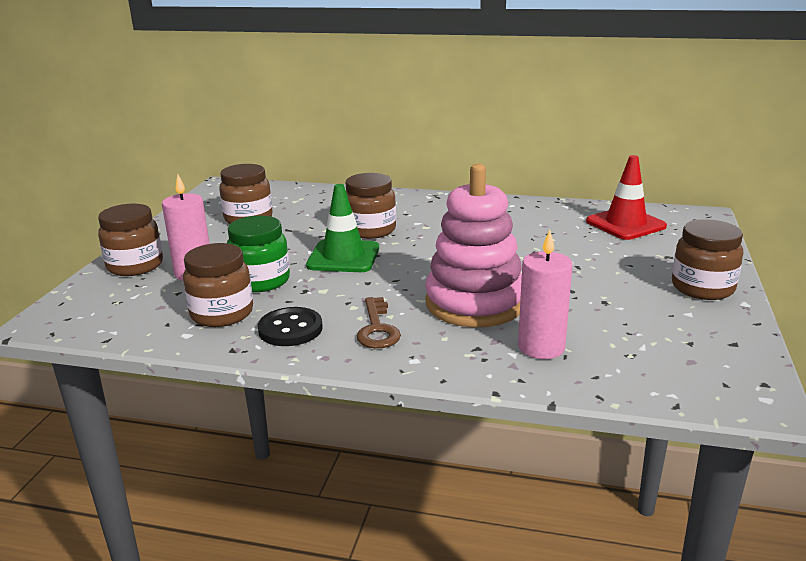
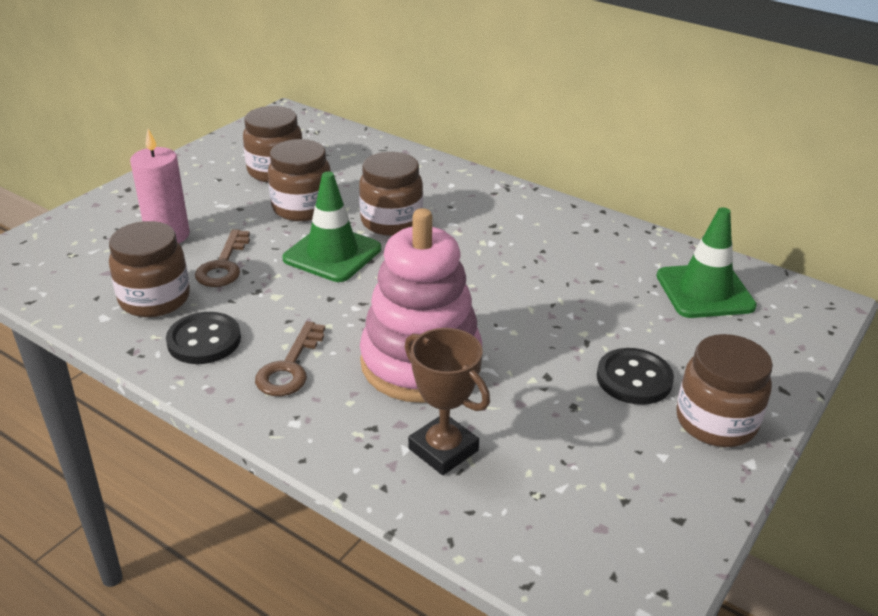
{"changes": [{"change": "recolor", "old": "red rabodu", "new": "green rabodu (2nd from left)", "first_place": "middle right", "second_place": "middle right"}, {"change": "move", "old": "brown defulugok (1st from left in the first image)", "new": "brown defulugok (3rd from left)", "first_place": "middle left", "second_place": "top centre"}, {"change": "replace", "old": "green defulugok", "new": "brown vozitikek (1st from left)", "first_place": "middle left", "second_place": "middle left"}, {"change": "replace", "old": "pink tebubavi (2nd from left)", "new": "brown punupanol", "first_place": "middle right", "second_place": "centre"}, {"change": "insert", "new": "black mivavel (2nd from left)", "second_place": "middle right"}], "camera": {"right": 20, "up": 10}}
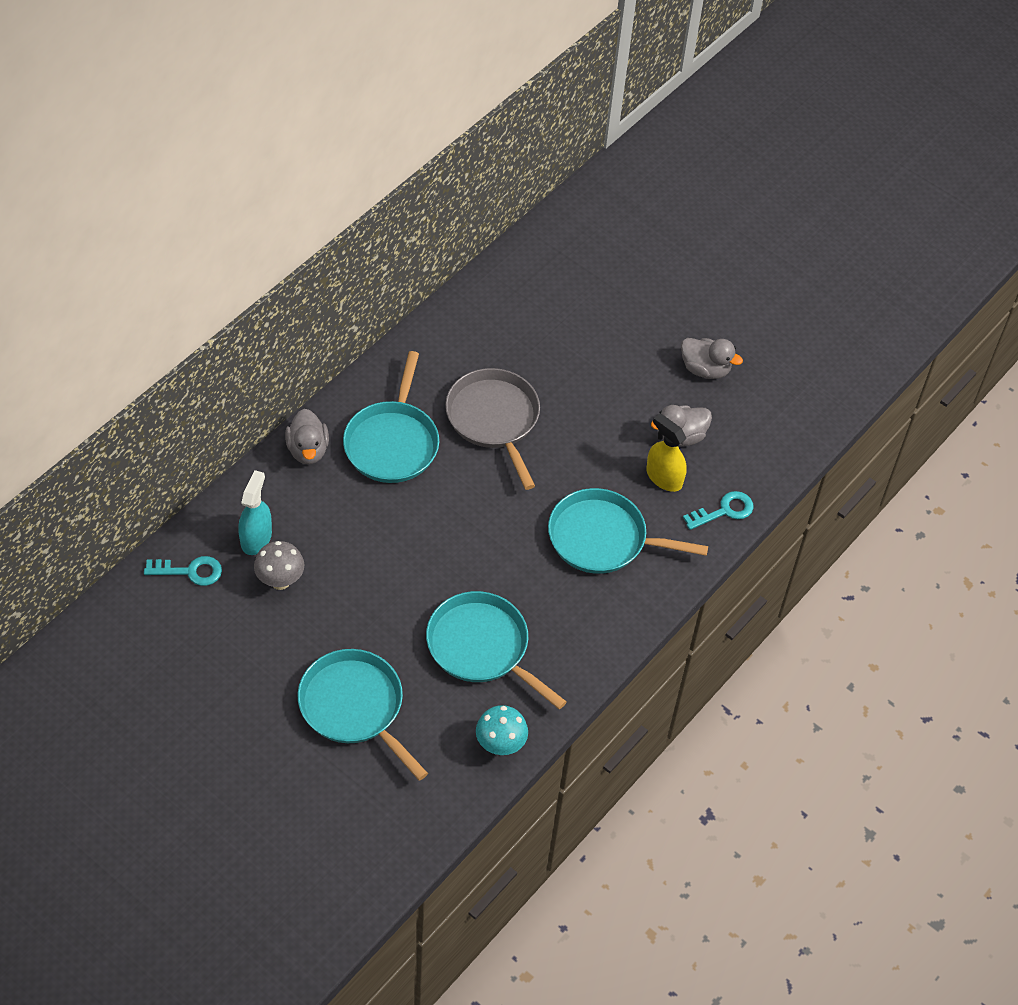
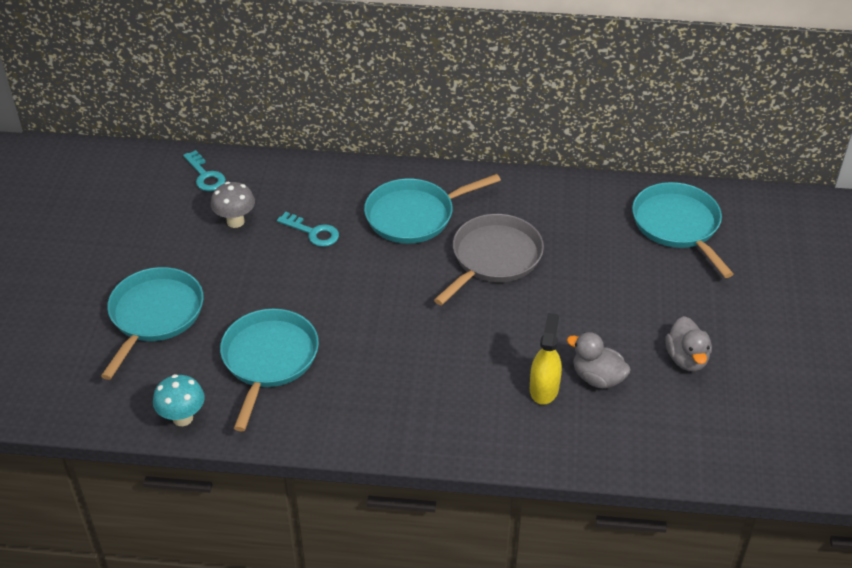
{"changes": [{"change": "delete", "old": "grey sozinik (1st from left)", "first_place": "middle left"}, {"change": "delete", "old": "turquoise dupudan", "first_place": "middle left"}, {"change": "move", "old": "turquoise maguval (4th from left)", "first_place": "centre", "second_place": "middle right"}, {"change": "move", "old": "turquoise vozitikek (2nd from left)", "first_place": "middle right", "second_place": "centre"}], "camera": {"right": 60, "up": -10}}
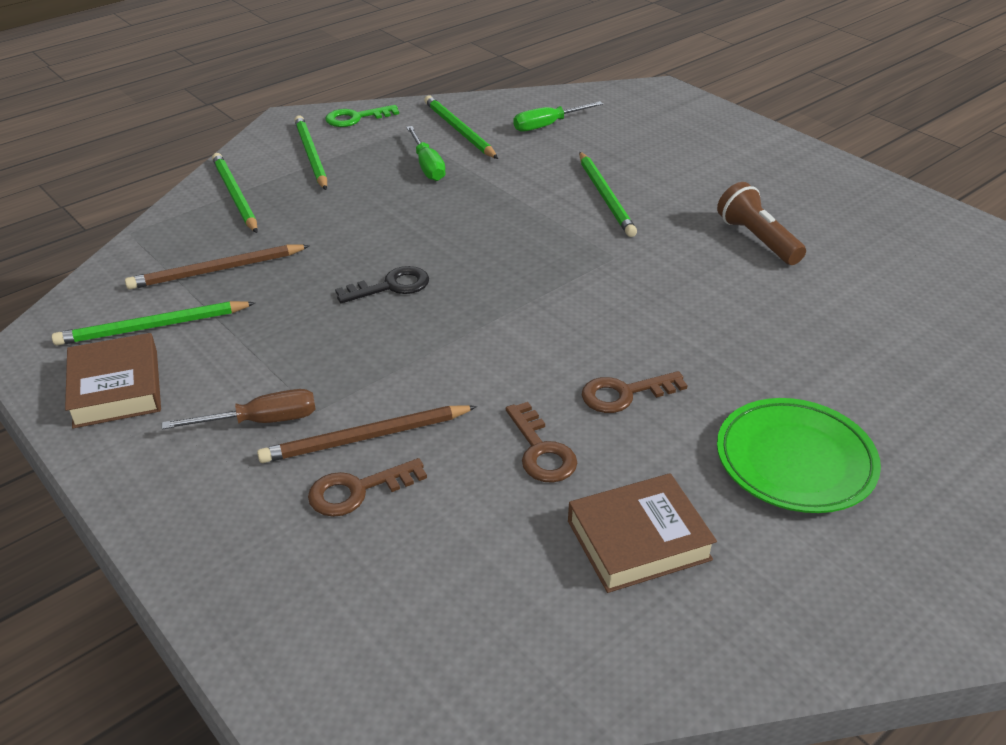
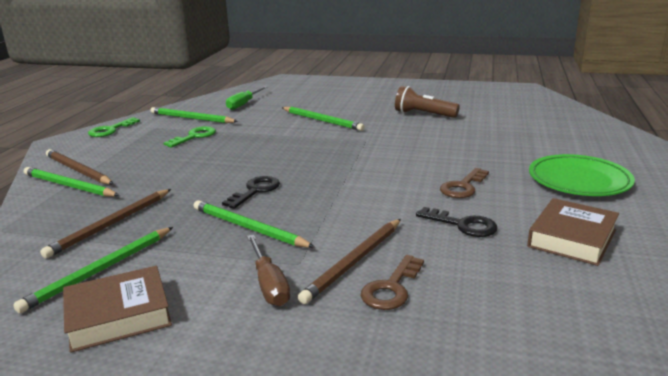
{"changes": [{"change": "move", "old": "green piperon (3rd from left in the first image)", "new": "green piperon (4th from left)", "first_place": "top left", "second_place": "centre"}, {"change": "replace", "old": "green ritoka (1st from left)", "new": "green vozitikek (2nd from left)", "first_place": "top centre", "second_place": "middle left"}, {"change": "rotate", "old": "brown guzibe (1st from left)", "first_place": "middle left", "second_place": "bottom left", "degrees": -60}, {"change": "rotate", "old": "brown ritoka", "first_place": "middle left", "second_place": "bottom centre", "degrees": 120}, {"change": "recolor", "old": "brown vozitikek (2nd from left)", "new": "black vozitikek (2nd from left)", "first_place": "centre", "second_place": "middle right"}, {"change": "insert", "new": "brown piperon (1st from left)", "second_place": "middle left"}], "camera": {"right": -35, "up": -15}}
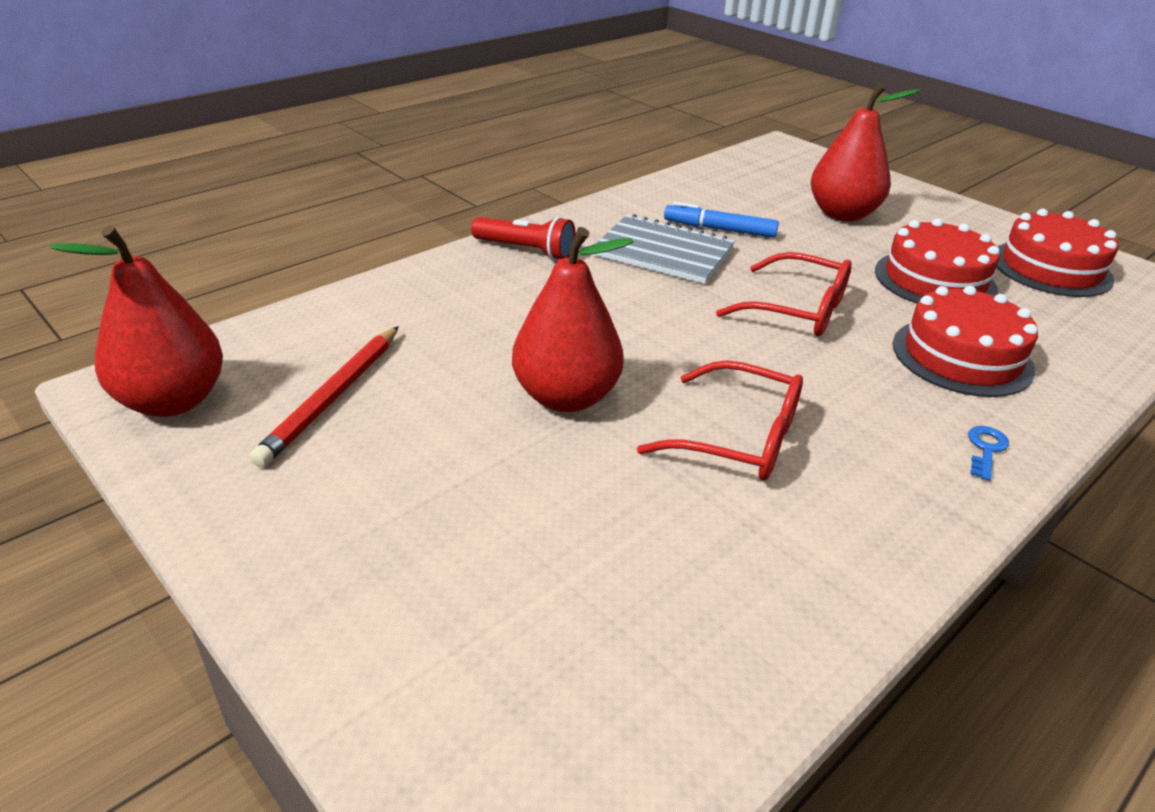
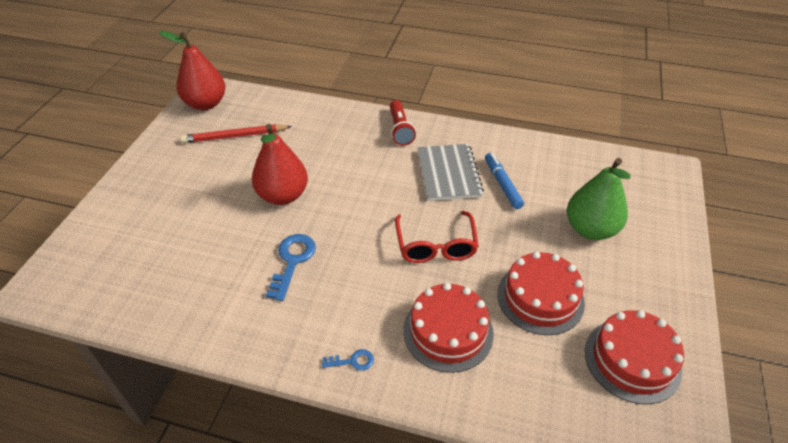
{"changes": [{"change": "recolor", "old": "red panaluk (3rd from left)", "new": "green panaluk", "first_place": "top right", "second_place": "middle right"}, {"change": "replace", "old": "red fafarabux (1st from left)", "new": "blue vozitikek (1st from left)", "first_place": "centre", "second_place": "centre"}], "camera": {"right": 60, "up": 10}}
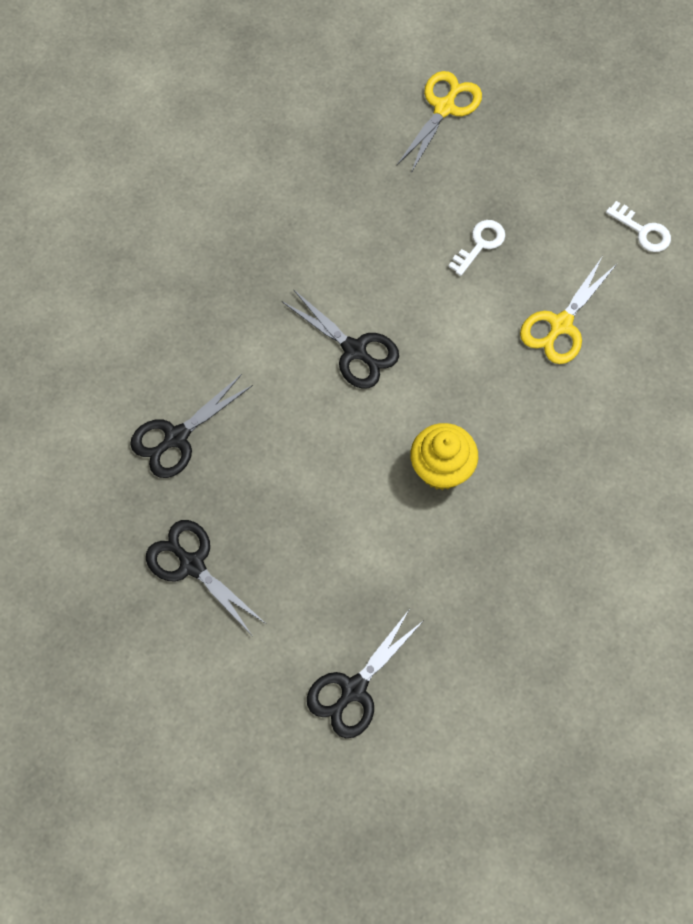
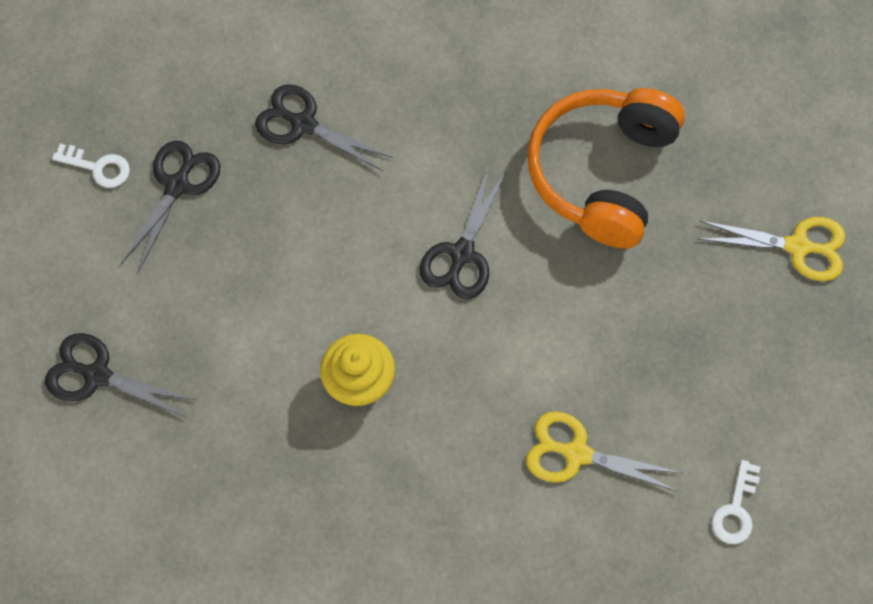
{"changes": [{"change": "move", "old": "white vozitikek (1st from left)", "first_place": "top right", "second_place": "top left"}, {"change": "insert", "new": "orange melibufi", "second_place": "top right"}], "camera": {"right": 70, "up": 0}}
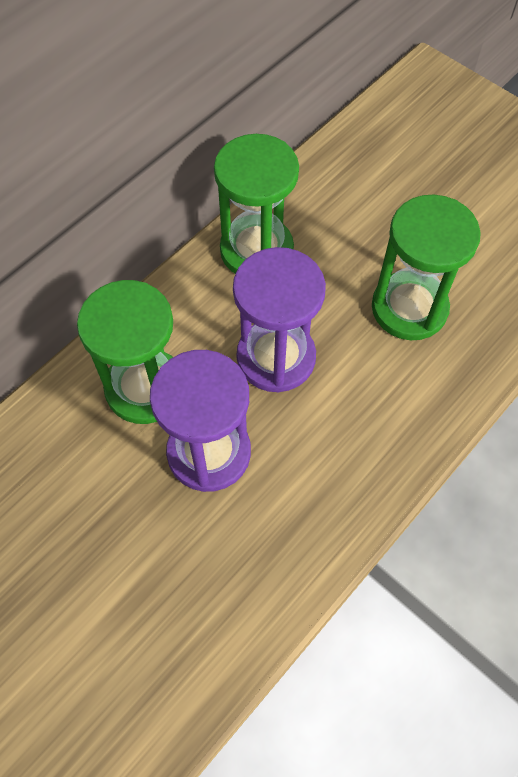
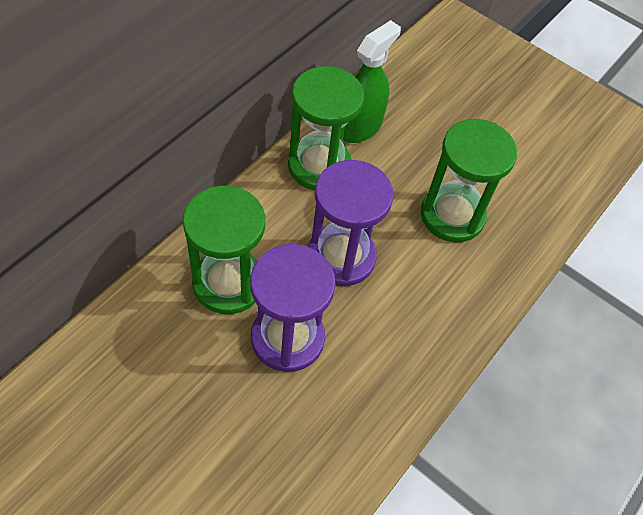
{"changes": [{"change": "insert", "new": "green dupudan", "second_place": "top centre"}], "camera": {"right": -10, "up": -5}}
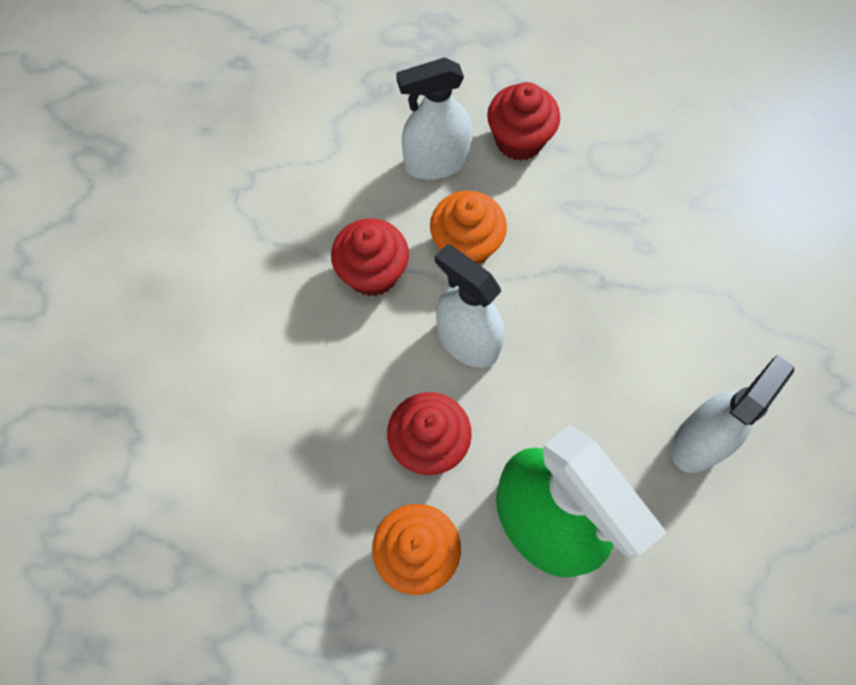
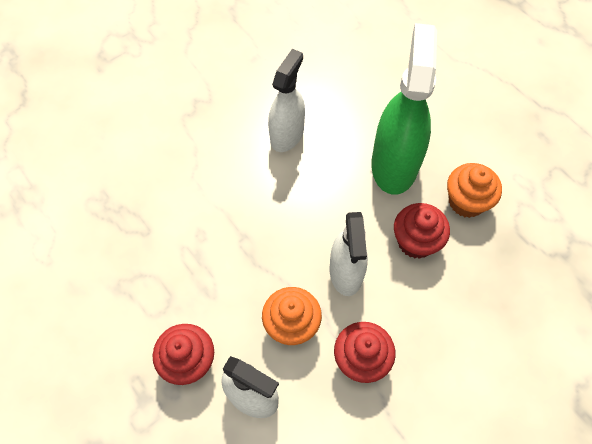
{"changes": [{"change": "rotate", "old": "white dupudan (3rd from left in the first image)", "first_place": "middle right", "second_place": "top centre", "degrees": 120}], "camera": {"right": -135, "up": -5}}
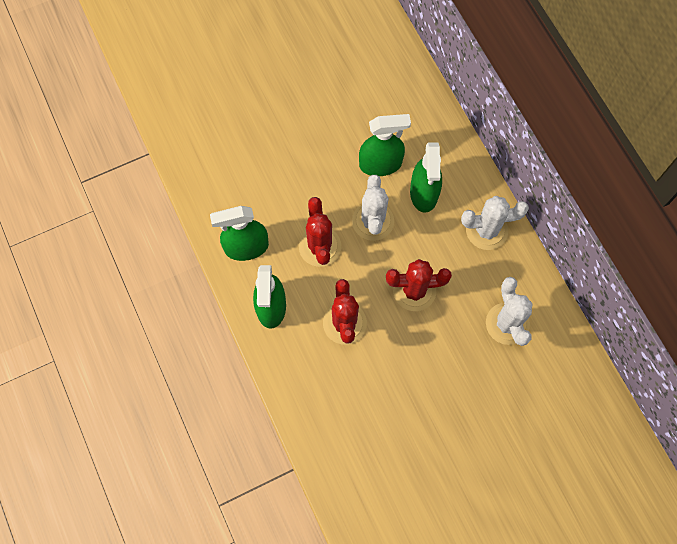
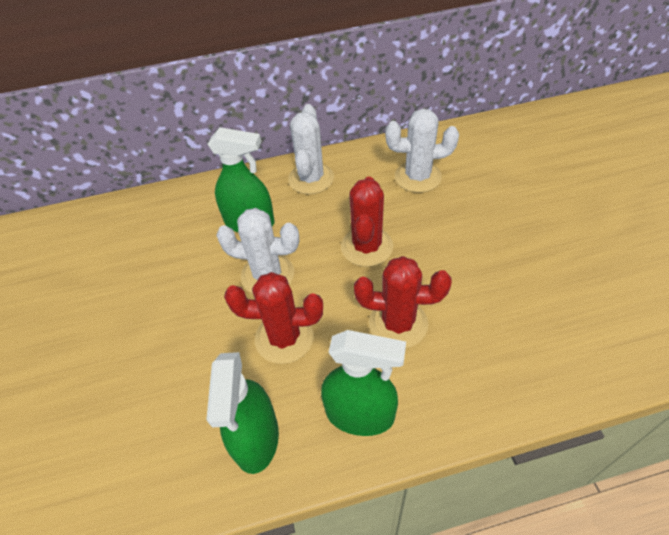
{"changes": [{"change": "delete", "old": "green dupudan (3rd from left)", "first_place": "top centre"}], "camera": {"right": -75, "up": -20}}
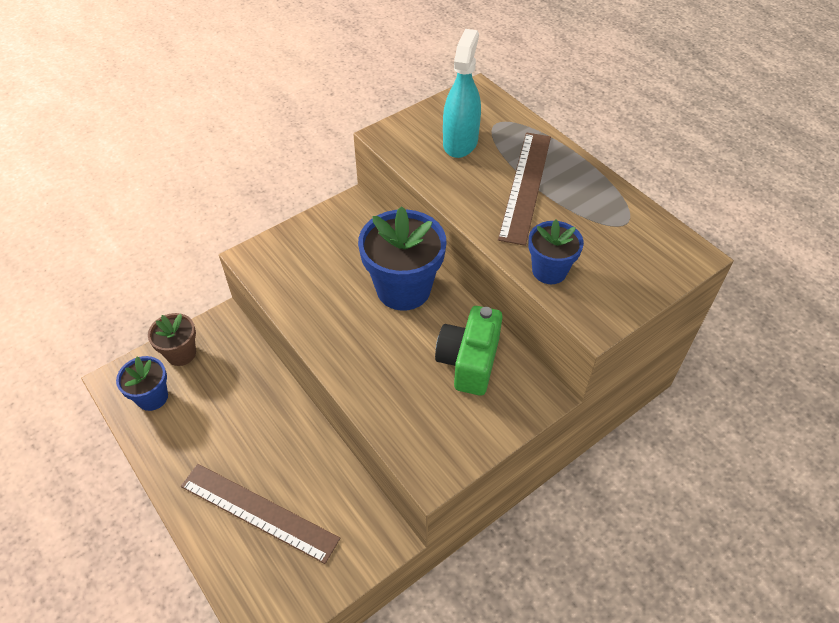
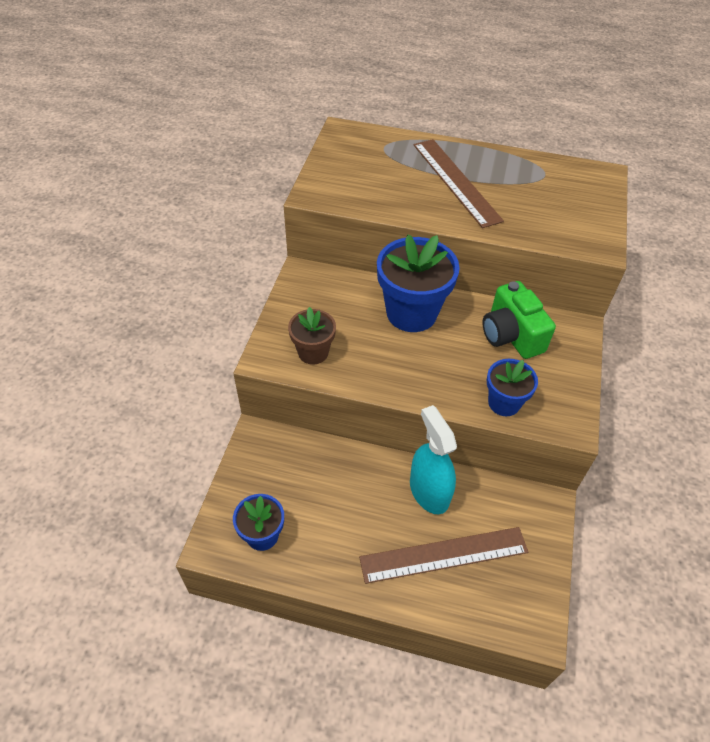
{"changes": [{"change": "move", "old": "turquoise dupudan", "first_place": "top centre", "second_place": "centre"}, {"change": "move", "old": "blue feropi (3rd from left)", "first_place": "centre", "second_place": "middle right"}, {"change": "move", "old": "brown feropi", "first_place": "middle left", "second_place": "centre"}], "camera": {"right": -40, "up": 0}}
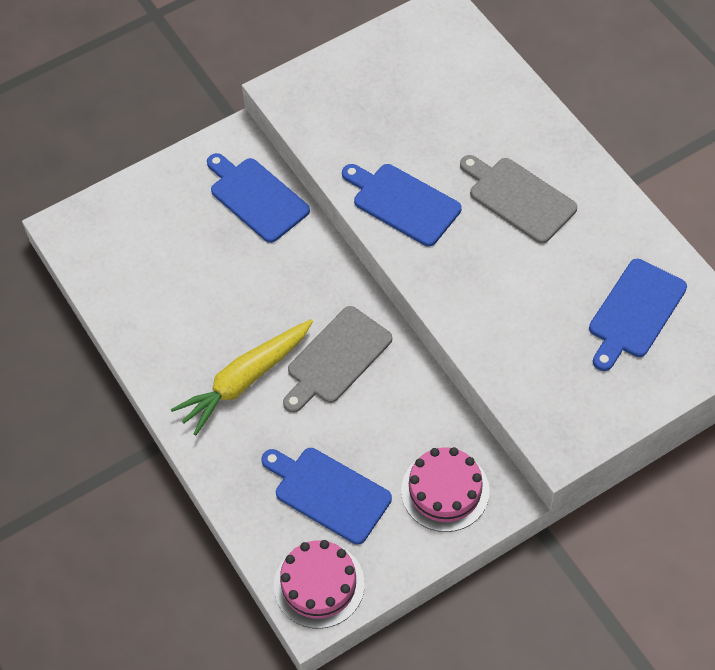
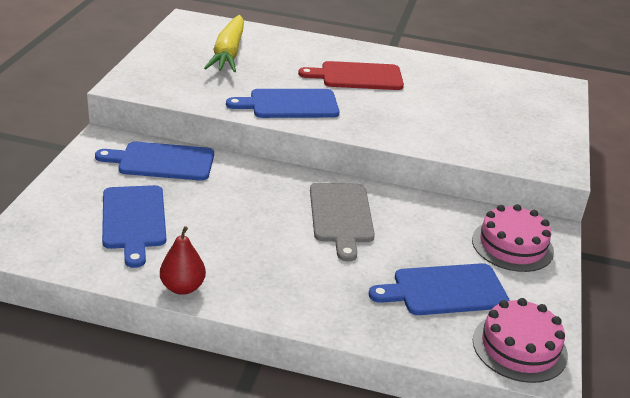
{"changes": [{"change": "recolor", "old": "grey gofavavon (2nd from left)", "new": "red gofavavon", "first_place": "top right", "second_place": "top centre"}, {"change": "move", "old": "blue gofavavon (4th from left in the first image)", "new": "blue gofavavon (1st from left)", "first_place": "middle right", "second_place": "middle left"}, {"change": "move", "old": "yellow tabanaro", "first_place": "centre", "second_place": "top centre"}, {"change": "insert", "new": "red panaluk", "second_place": "middle left"}], "camera": {"right": -50, "up": -25}}
